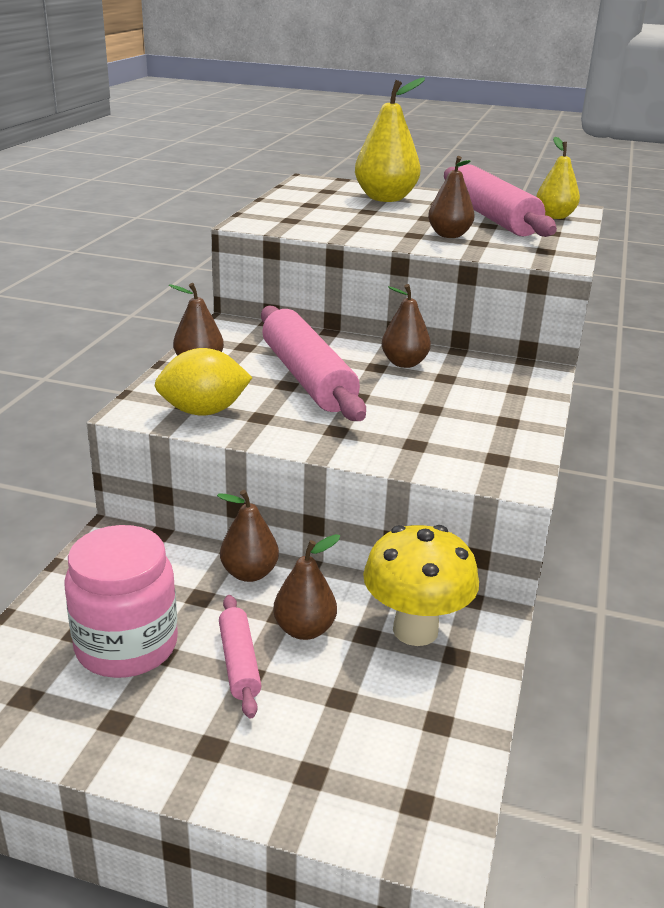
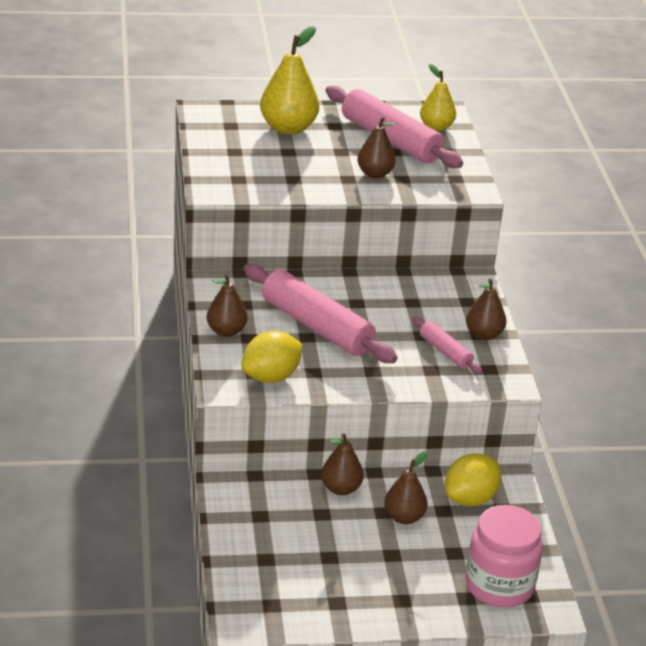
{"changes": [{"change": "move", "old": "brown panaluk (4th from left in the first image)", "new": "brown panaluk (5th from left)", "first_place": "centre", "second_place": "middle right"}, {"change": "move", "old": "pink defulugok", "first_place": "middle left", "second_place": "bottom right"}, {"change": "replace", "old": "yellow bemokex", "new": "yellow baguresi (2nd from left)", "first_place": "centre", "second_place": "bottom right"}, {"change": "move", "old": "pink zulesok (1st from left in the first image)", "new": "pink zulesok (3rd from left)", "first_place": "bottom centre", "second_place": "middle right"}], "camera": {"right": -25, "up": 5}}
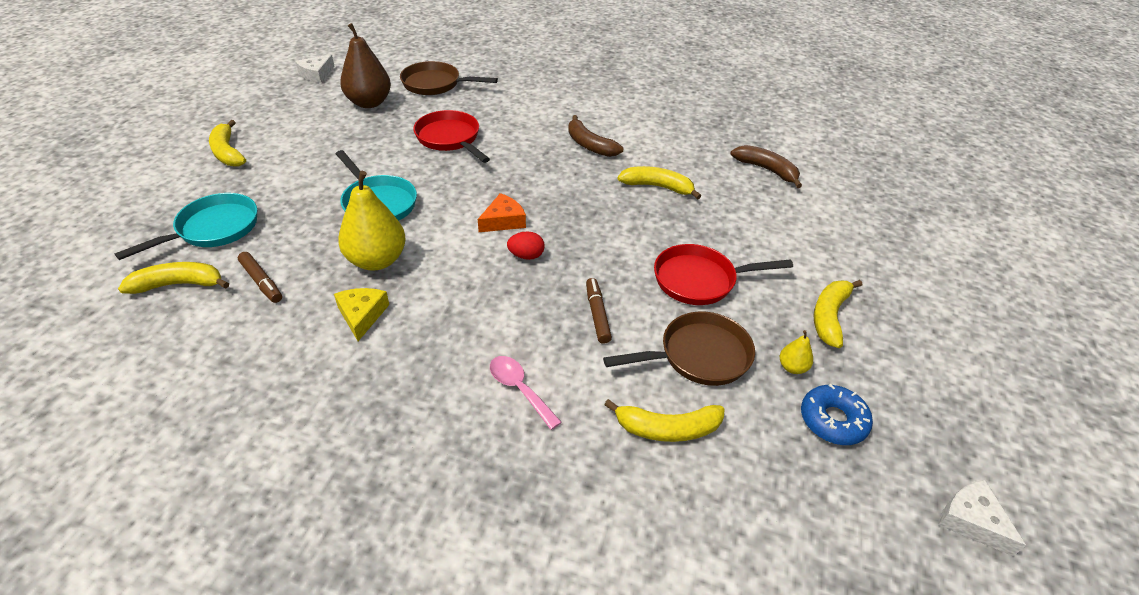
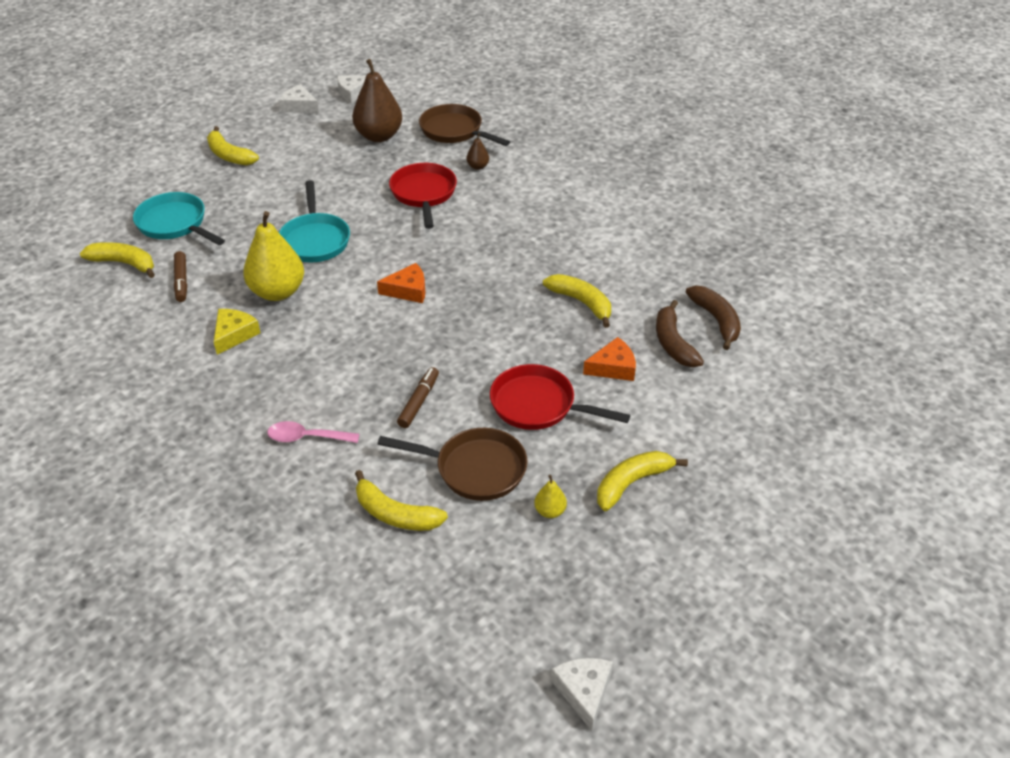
{"changes": [{"change": "move", "old": "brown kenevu (1st from left)", "first_place": "top centre", "second_place": "middle right"}, {"change": "rotate", "old": "yellow kenevu (2nd from left)", "first_place": "top left", "second_place": "top left", "degrees": -45}, {"change": "rotate", "old": "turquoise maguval (1st from left)", "first_place": "middle left", "second_place": "top left", "degrees": -120}, {"change": "delete", "old": "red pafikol", "first_place": "centre"}, {"change": "rotate", "old": "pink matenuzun", "first_place": "centre", "second_place": "middle left", "degrees": -75}, {"change": "delete", "old": "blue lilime", "first_place": "bottom right"}, {"change": "insert", "new": "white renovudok (1st from left)", "second_place": "top left"}, {"change": "insert", "new": "brown panaluk (2nd from left)", "second_place": "top centre"}, {"change": "insert", "new": "orange renovudok (2nd from left)", "second_place": "centre"}], "camera": {"right": 30, "up": 0}}
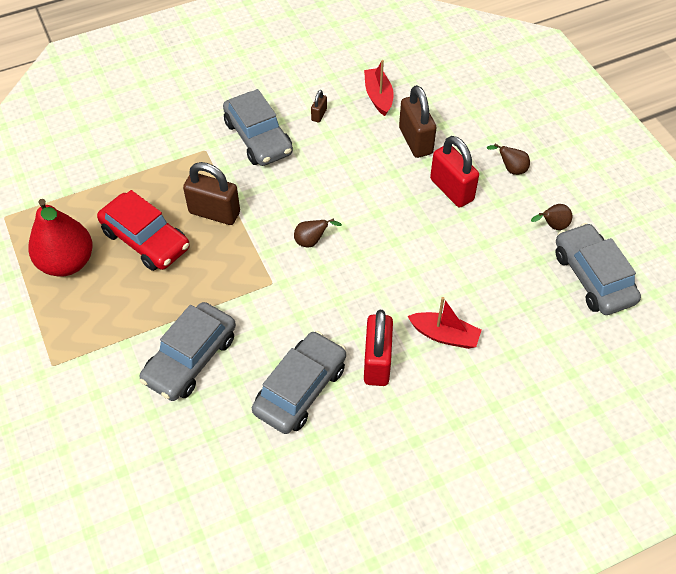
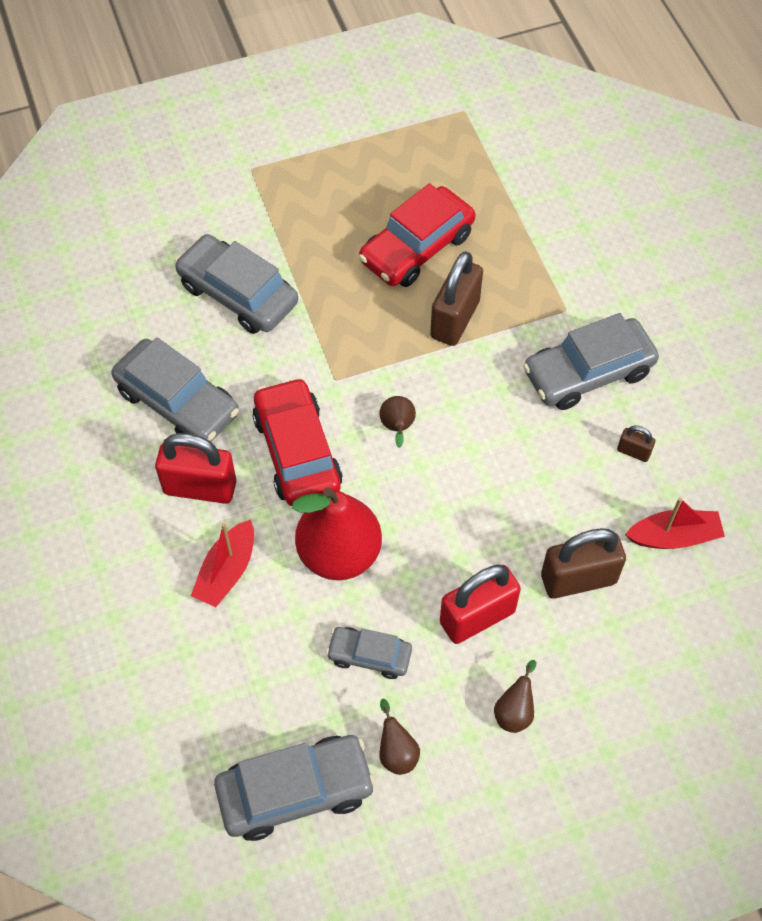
{"changes": [{"change": "move", "old": "red panaluk", "first_place": "middle left", "second_place": "centre"}, {"change": "insert", "new": "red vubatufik (1st from left)", "second_place": "centre"}, {"change": "insert", "new": "grey vubatufik (4th from left)", "second_place": "bottom centre"}], "camera": {"right": 95, "up": 5}}
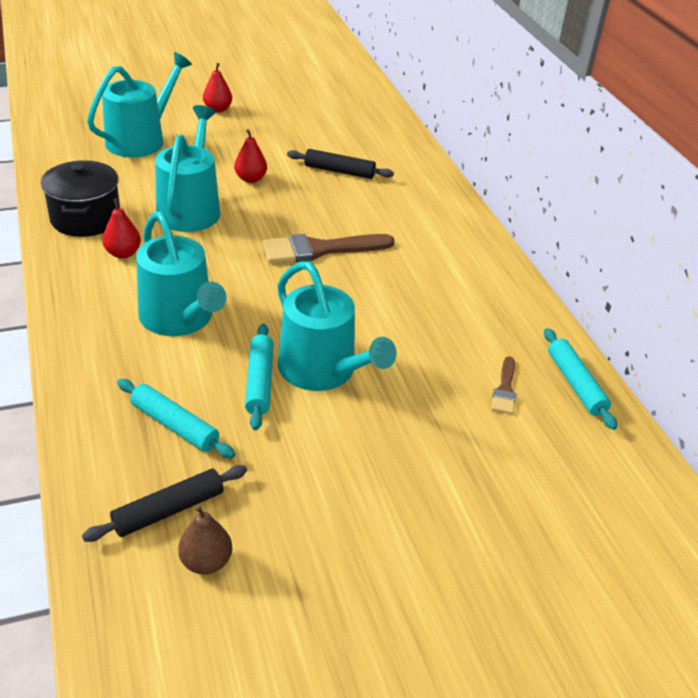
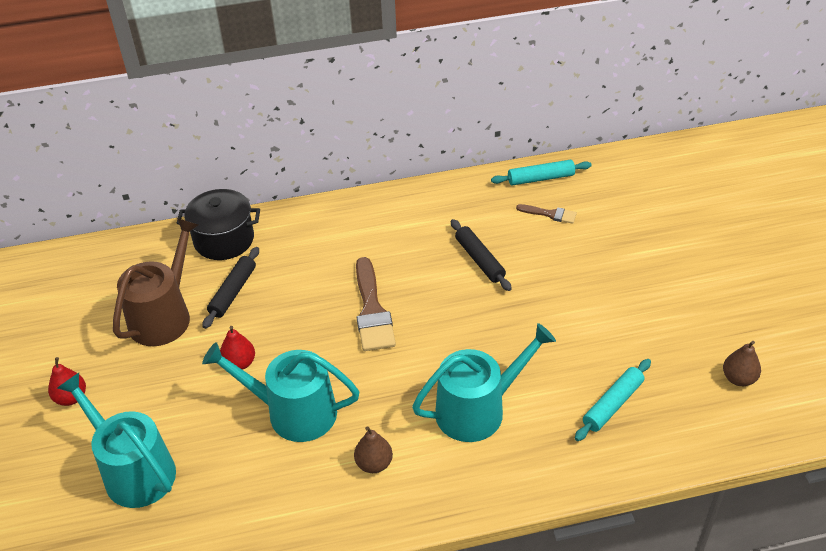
{"changes": [{"change": "move", "old": "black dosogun", "first_place": "top left", "second_place": "middle left"}, {"change": "recolor", "old": "red panaluk (1st from left)", "new": "brown panaluk (1st from left)", "first_place": "top left", "second_place": "bottom centre"}, {"change": "delete", "old": "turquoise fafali (4th from left)", "first_place": "centre"}, {"change": "delete", "old": "turquoise zulesok (2nd from left)", "first_place": "centre"}, {"change": "move", "old": "black zulesok (1st from left in the first image)", "new": "black zulesok (2nd from left)", "first_place": "bottom left", "second_place": "centre"}, {"change": "insert", "new": "brown fafali", "second_place": "middle left"}], "camera": {"right": -80, "up": 5}}
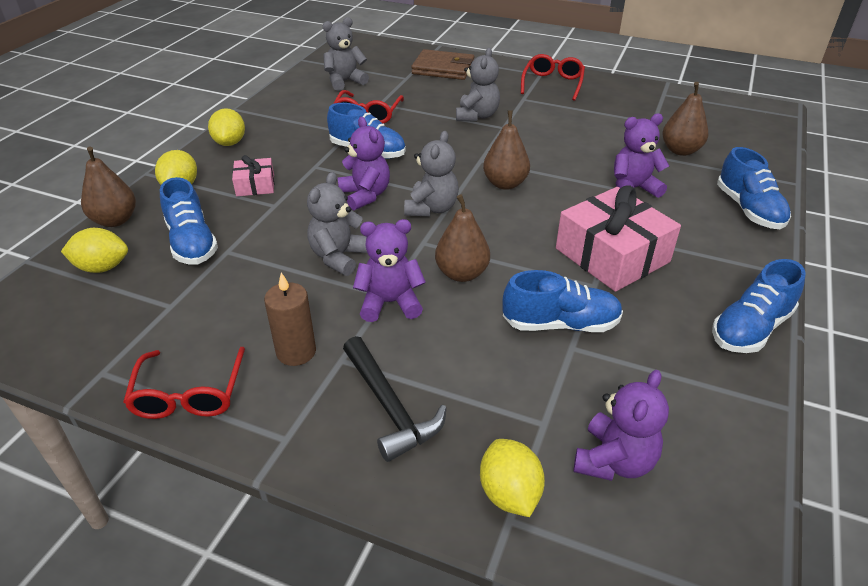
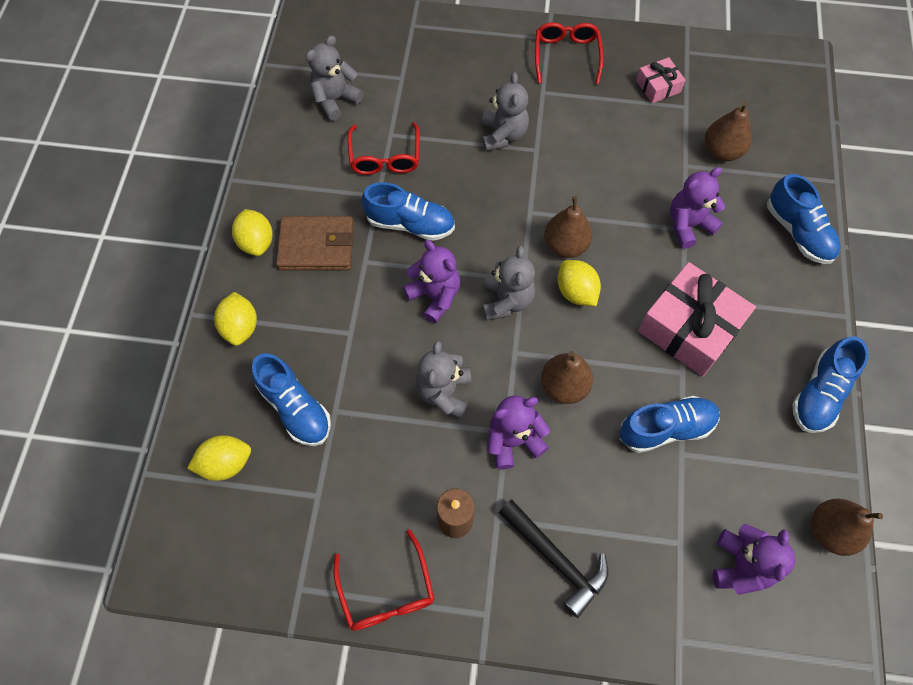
{"changes": [{"change": "move", "old": "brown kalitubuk", "first_place": "top centre", "second_place": "centre"}, {"change": "move", "old": "brown panaluk (1st from left in the first image)", "new": "brown panaluk (4th from left)", "first_place": "top left", "second_place": "bottom right"}, {"change": "move", "old": "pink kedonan (1st from left)", "first_place": "top left", "second_place": "top right"}, {"change": "move", "old": "yellow baguresi (4th from left)", "first_place": "bottom centre", "second_place": "centre"}], "camera": {"right": -15, "up": 25}}
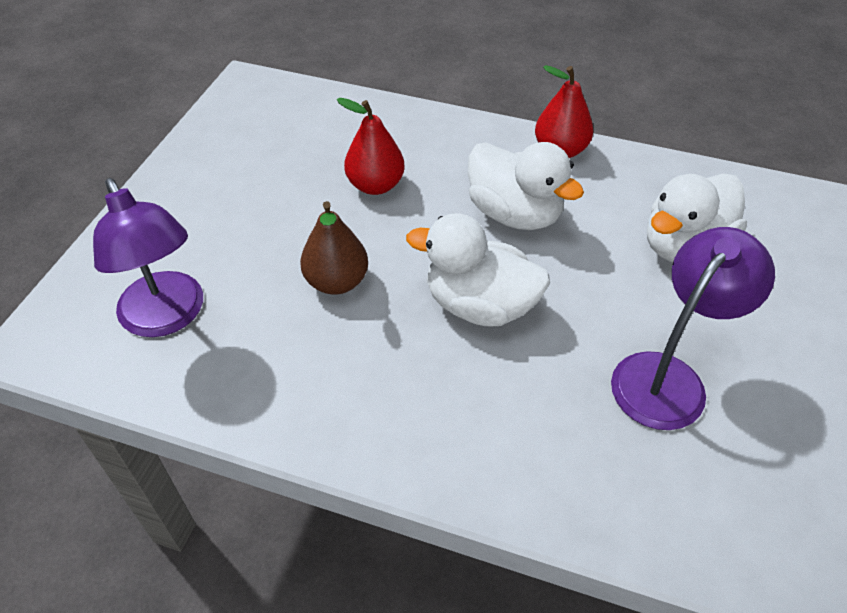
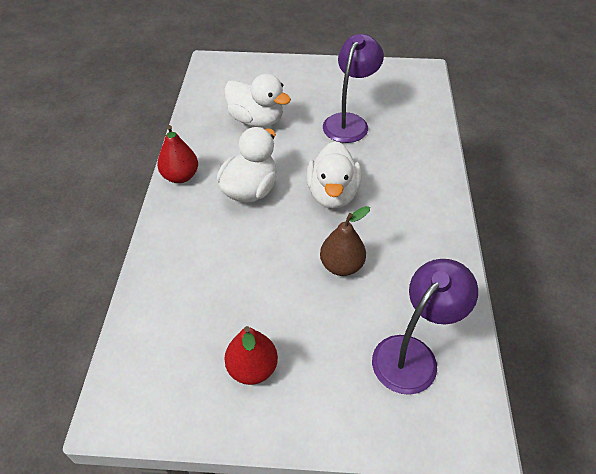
{"changes": [{"change": "move", "old": "red panaluk (1st from left in the first image)", "new": "red panaluk (2nd from left)", "first_place": "top centre", "second_place": "bottom centre"}, {"change": "rotate", "old": "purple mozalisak (2nd from left in the first image)", "first_place": "middle right", "second_place": "top centre", "degrees": 90}], "camera": {"right": -105, "up": 0}}
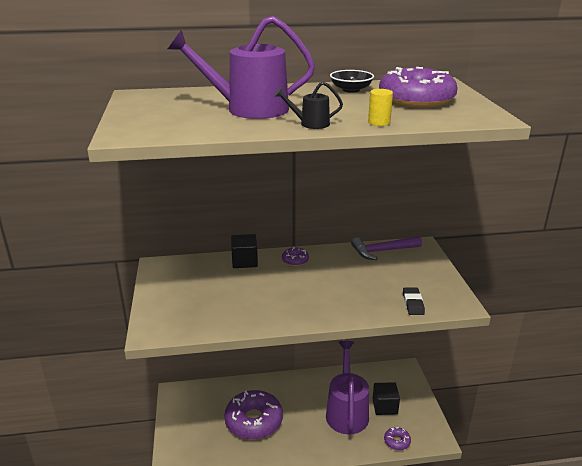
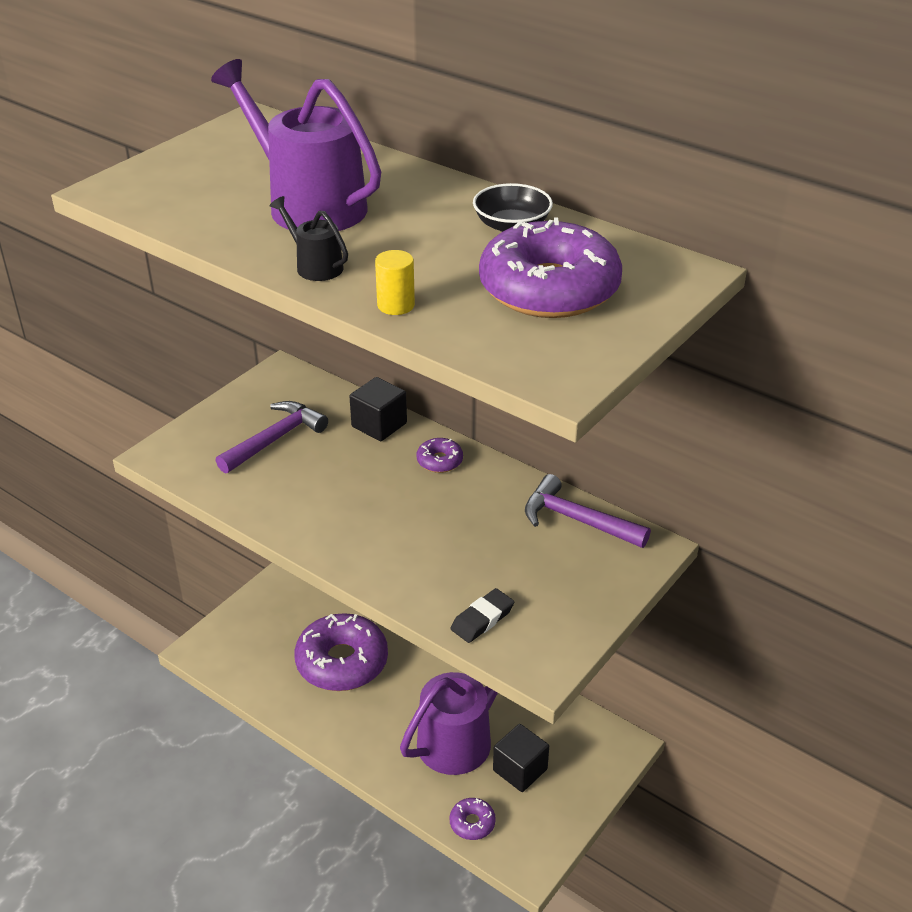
{"changes": [{"change": "insert", "new": "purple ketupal (1st from left)", "second_place": "middle left"}], "camera": {"right": 45, "up": 10}}
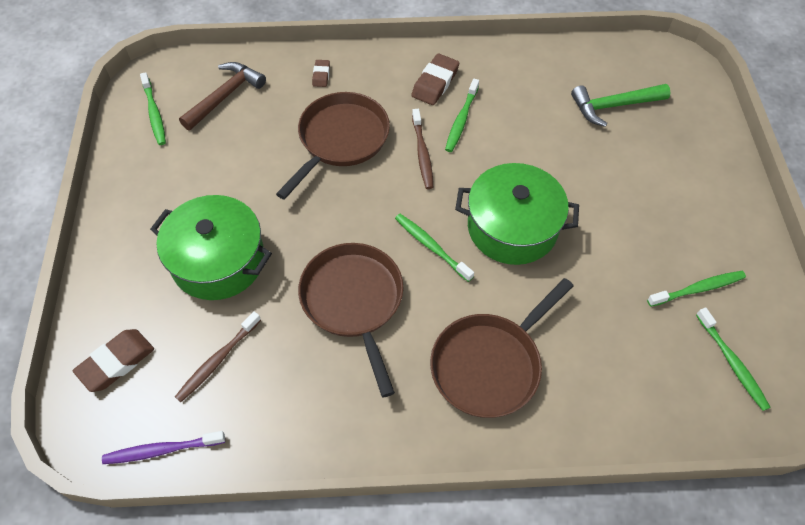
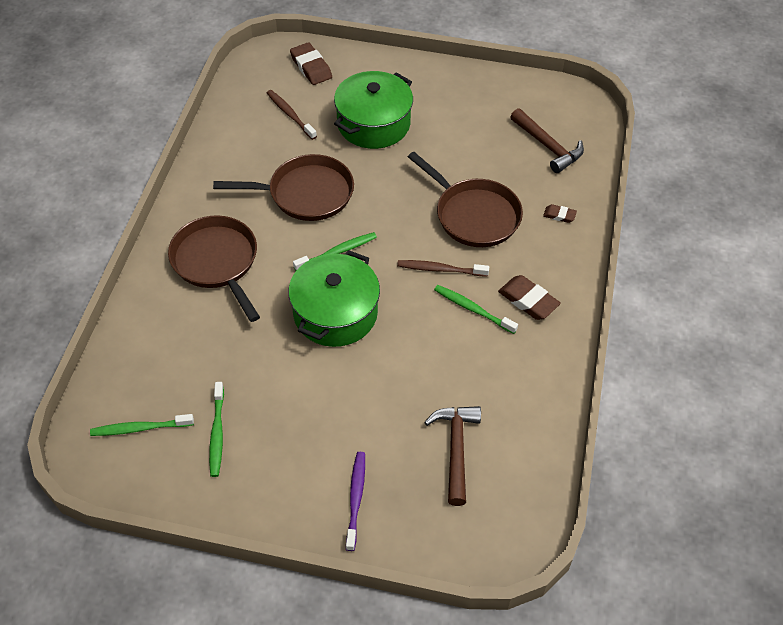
{"changes": [{"change": "delete", "old": "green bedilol (1st from left)", "first_place": "top left"}, {"change": "recolor", "old": "green ketupal", "new": "brown ketupal (1st from left)", "first_place": "top right", "second_place": "bottom centre"}, {"change": "move", "old": "purple bedilol", "first_place": "bottom left", "second_place": "bottom centre"}], "camera": {"right": 105, "up": -5}}
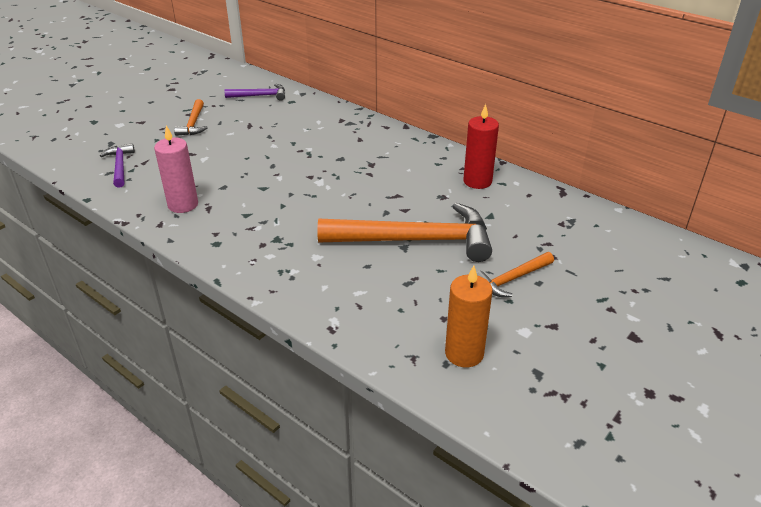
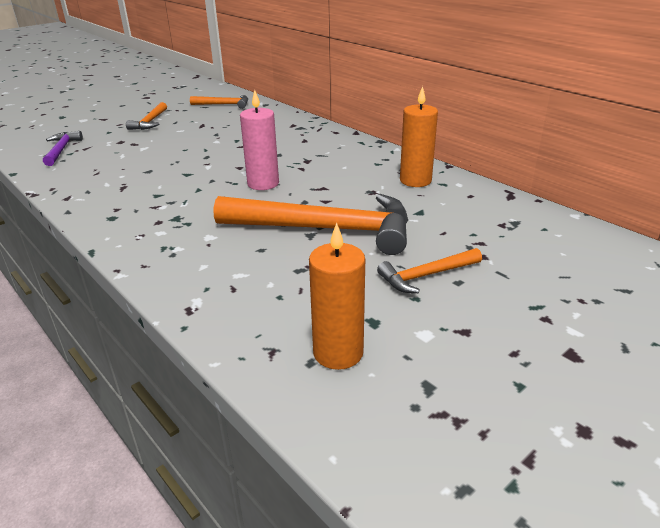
{"changes": [{"change": "recolor", "old": "purple ketupal (2nd from left)", "new": "orange ketupal (2nd from left)", "first_place": "top centre", "second_place": "top left"}, {"change": "recolor", "old": "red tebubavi", "new": "orange tebubavi (2nd from left)", "first_place": "top centre", "second_place": "top centre"}, {"change": "move", "old": "pink tebubavi", "first_place": "middle left", "second_place": "top centre"}], "camera": {"right": 10, "up": -5}}
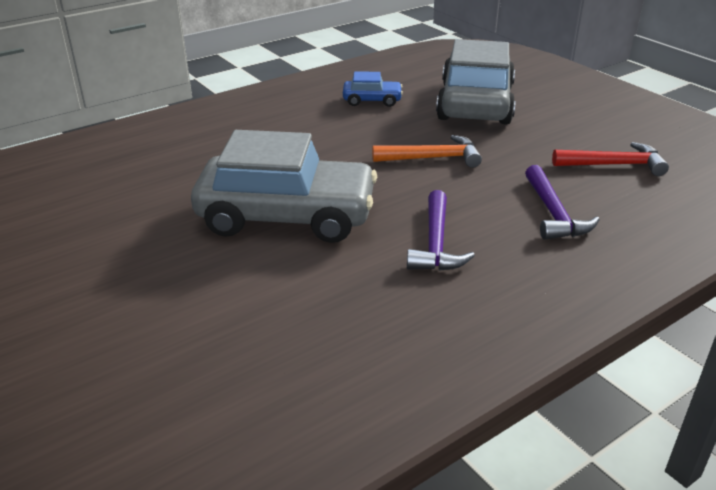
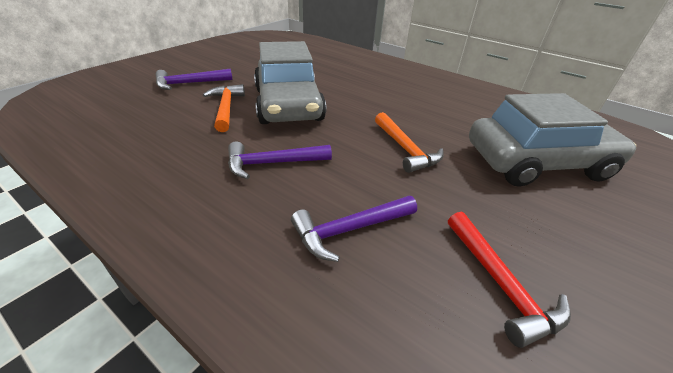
{"changes": [{"change": "delete", "old": "blue vubatufik", "first_place": "top centre"}, {"change": "insert", "new": "purple ketupal (1st from left)", "second_place": "top left"}, {"change": "insert", "new": "orange ketupal (1st from left)", "second_place": "top left"}], "camera": {"right": 70, "up": 5}}
